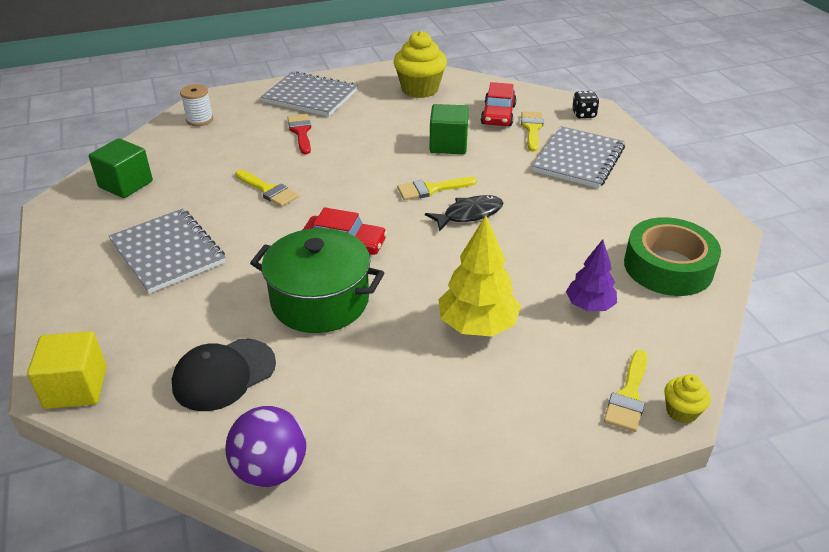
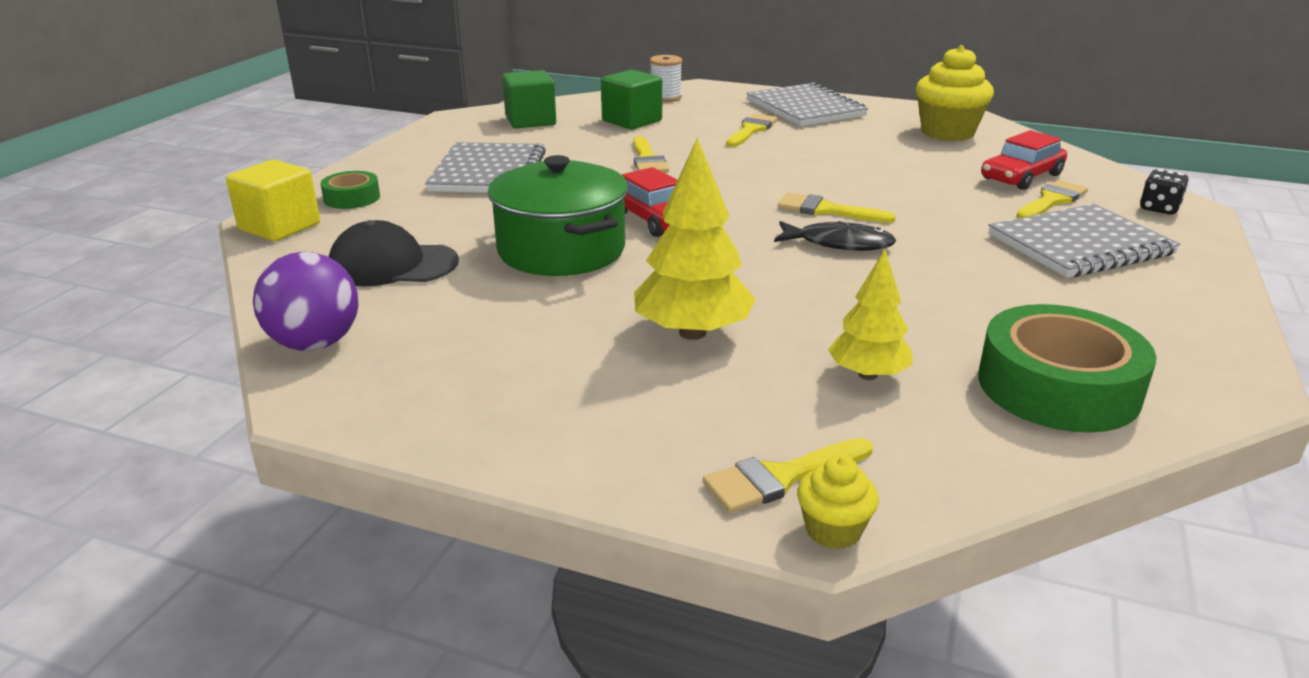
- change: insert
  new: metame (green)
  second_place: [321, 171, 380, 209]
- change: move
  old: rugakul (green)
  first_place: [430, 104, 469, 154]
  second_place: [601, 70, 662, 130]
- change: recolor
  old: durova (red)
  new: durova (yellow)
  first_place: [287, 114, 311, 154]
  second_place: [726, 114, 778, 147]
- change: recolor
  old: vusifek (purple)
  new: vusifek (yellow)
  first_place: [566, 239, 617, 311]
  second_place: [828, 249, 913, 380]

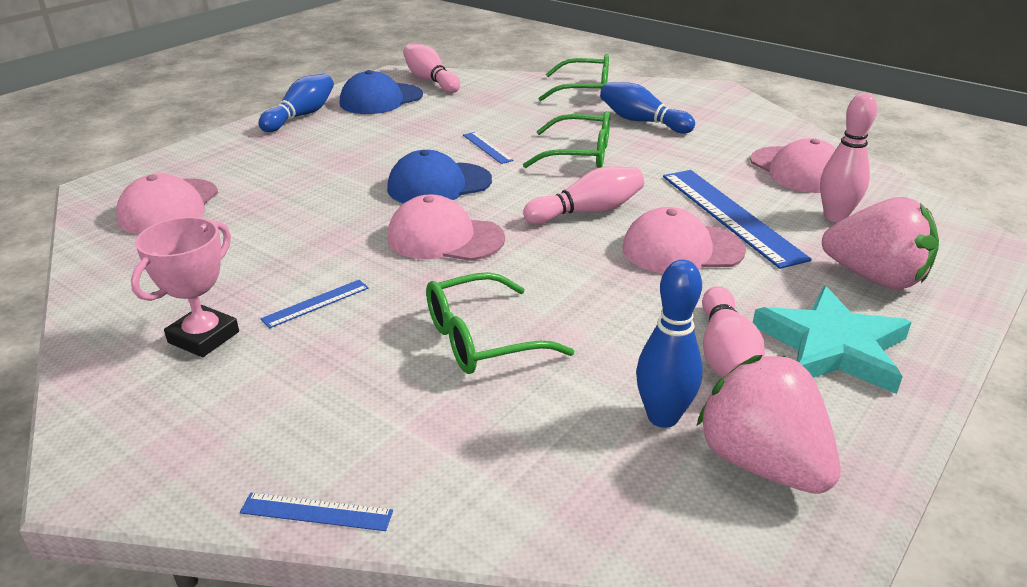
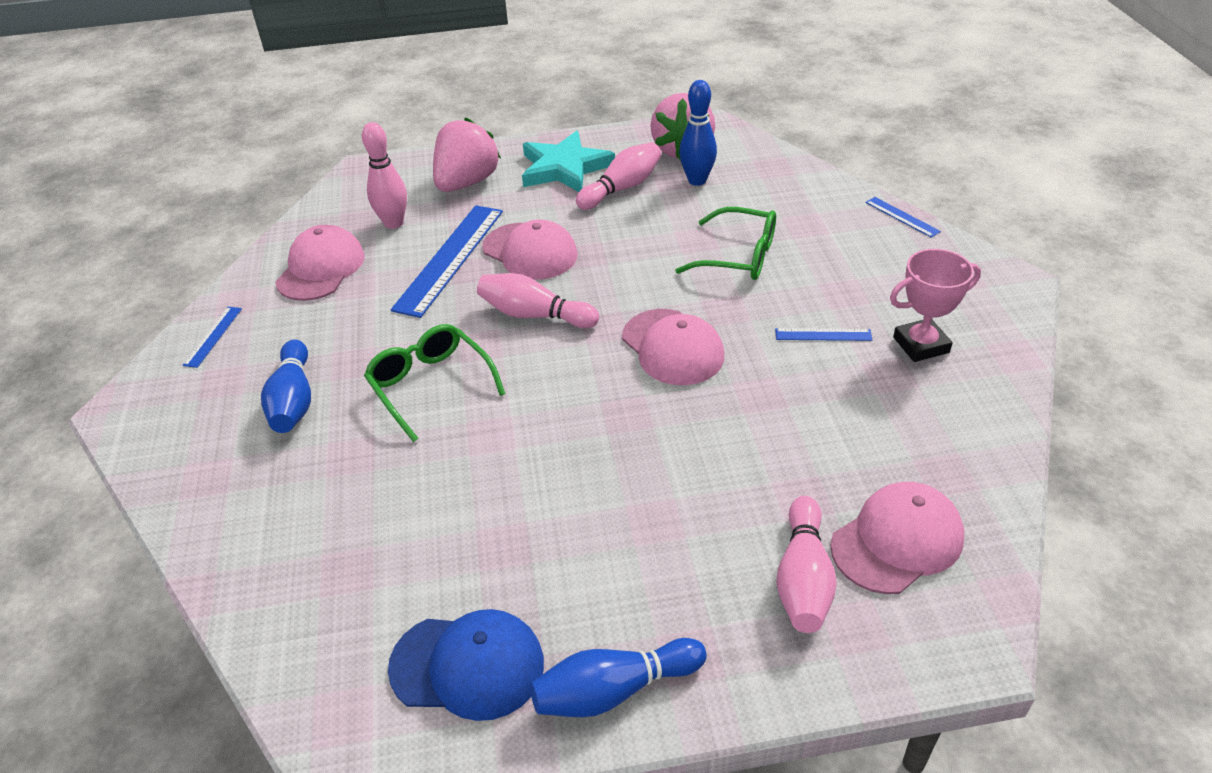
- change: delete
  old: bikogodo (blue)
  first_place: [387, 150, 492, 203]
- change: delete
  old: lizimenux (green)
  first_place: [538, 54, 609, 101]
- change: move
  old: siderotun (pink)
  first_place: [403, 44, 460, 93]
  second_place: [776, 496, 837, 633]
- change: move
  old: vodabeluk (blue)
  first_place: [463, 132, 513, 164]
  second_place: [182, 307, 242, 368]
- change: rotate
  old: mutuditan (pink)
  first_place: [822, 197, 939, 289]
  second_place: [433, 117, 501, 192]
  degrees: 45

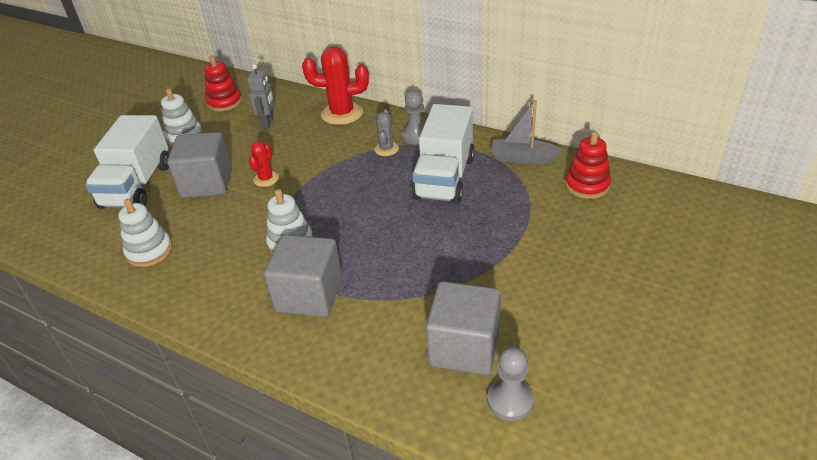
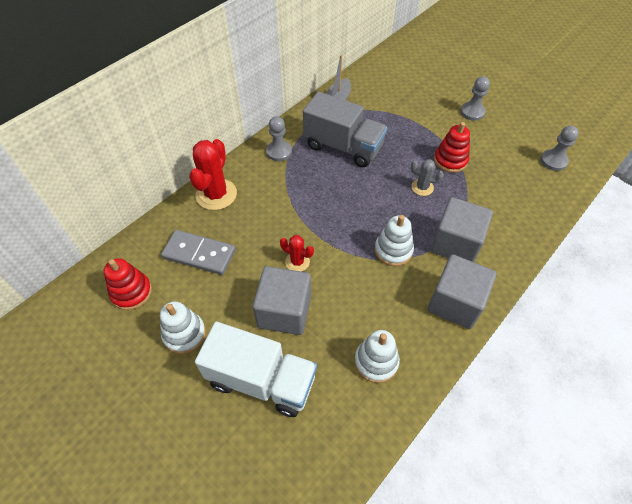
- change: insert
  new: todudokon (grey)
  second_place: [460, 76, 490, 121]
- change: move
  old: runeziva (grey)
  first_place: [374, 109, 399, 156]
  second_place: [411, 159, 444, 196]
- change: move
  old: rugakul (grey)
  first_place: [426, 281, 501, 375]
  second_place: [427, 254, 497, 329]
- change: move
  old: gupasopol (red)
  first_place: [565, 131, 611, 199]
  second_place: [434, 122, 470, 173]
- change: replace
  old: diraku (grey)
  new: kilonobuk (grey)
  first_place: [247, 64, 275, 128]
  second_place: [161, 230, 235, 275]
- change: recolor
  old: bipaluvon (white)
  new: bipaluvon (grey)
  first_place: [411, 104, 475, 204]
  second_place: [303, 92, 387, 167]

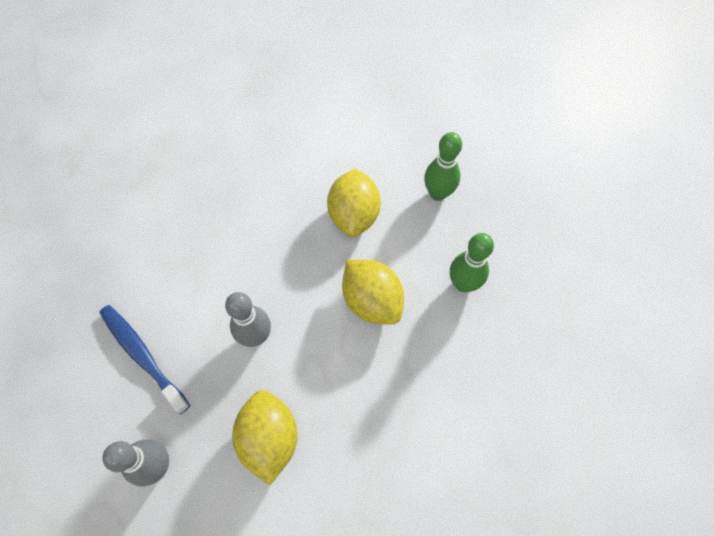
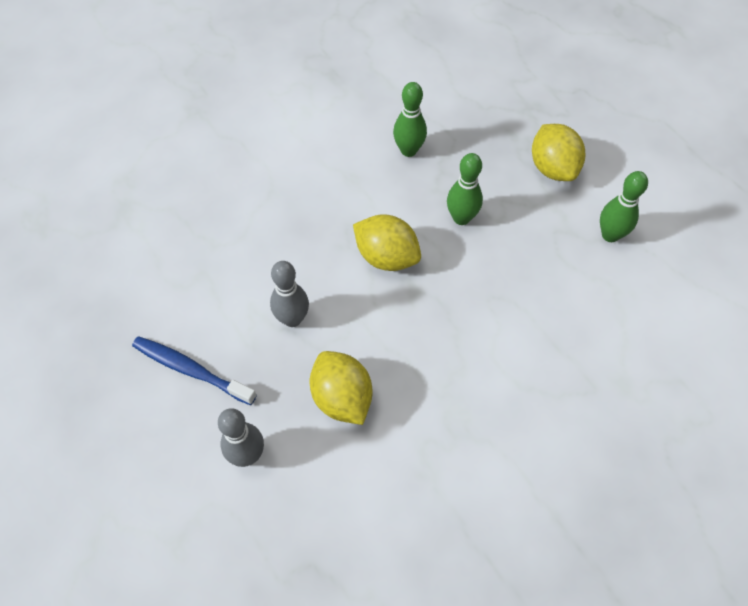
- change: insert
  new: siderotun (green)
  second_place: [600, 171, 648, 242]
- change: move
  old: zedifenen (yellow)
  first_place: [327, 169, 381, 237]
  second_place: [532, 124, 585, 181]

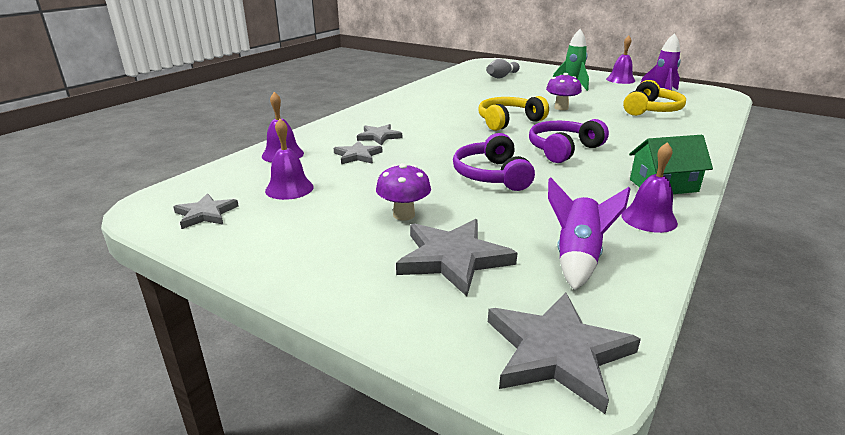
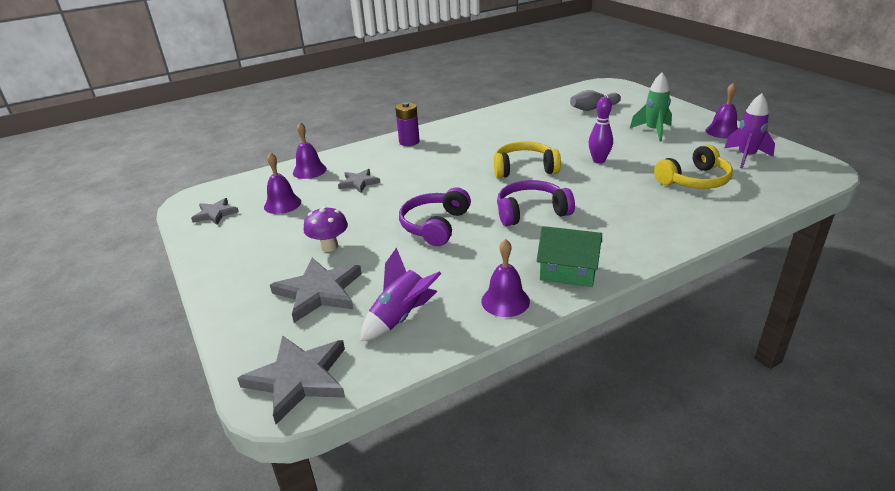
- change: delete
  old: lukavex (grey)
  first_place: [357, 124, 402, 145]
- change: insert
  new: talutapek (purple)
  second_place: [395, 102, 420, 146]
- change: replace
  old: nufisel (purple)
  new: siderotun (purple)
  first_place: [546, 73, 582, 110]
  second_place: [588, 97, 613, 164]

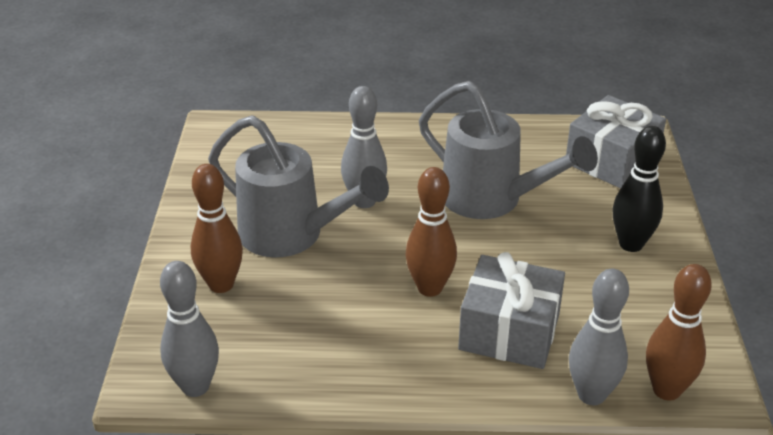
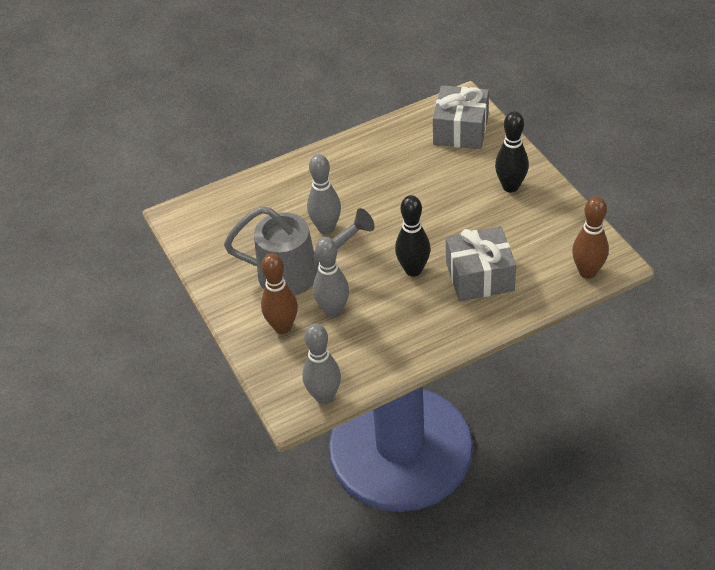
- change: delete
  old: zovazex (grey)
  first_place: [419, 81, 598, 219]
- change: move
  old: siderotun (grey)
  first_place: [569, 269, 629, 405]
  second_place: [313, 237, 349, 318]
- change: recolor
  old: siderotun (brown)
  new: siderotun (black)
  first_place: [405, 167, 457, 297]
  second_place: [395, 195, 431, 276]

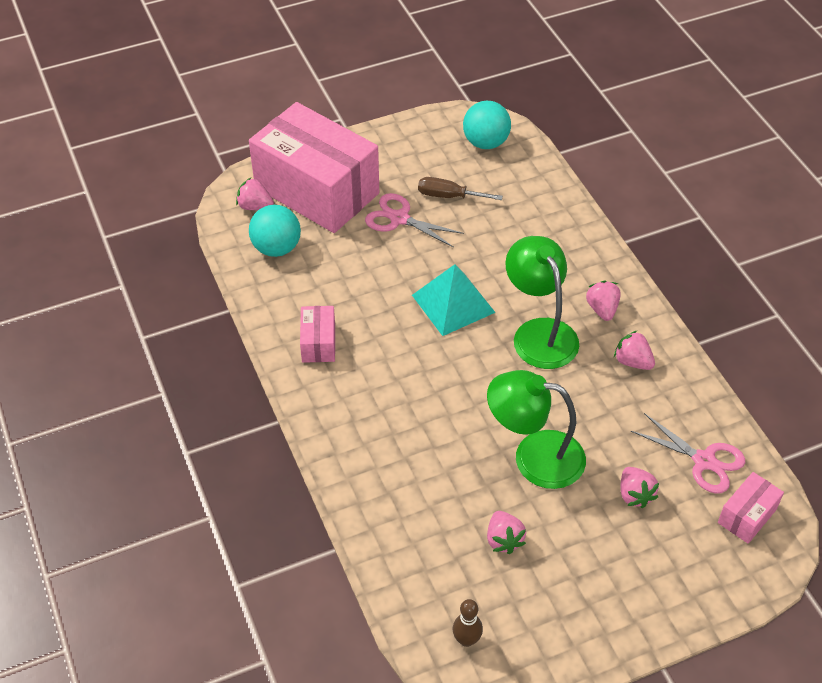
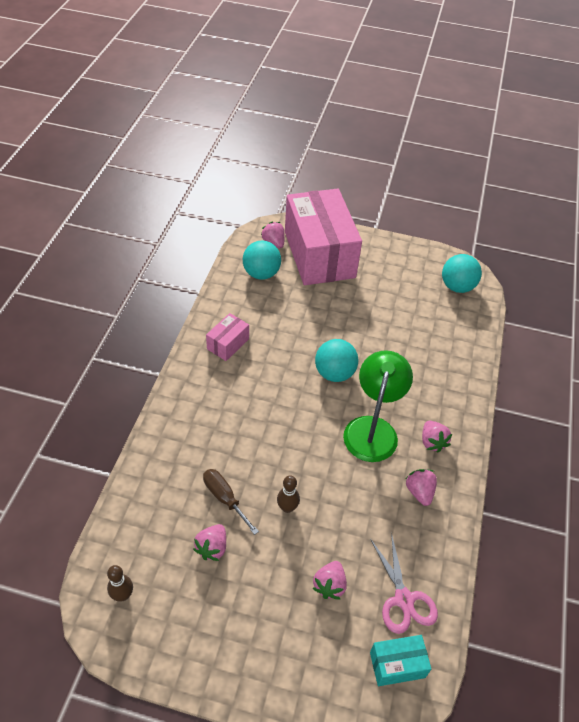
- change: delete
  old: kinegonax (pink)
  first_place: [365, 193, 464, 248]
- change: move
  old: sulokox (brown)
  first_place: [418, 177, 503, 200]
  second_place: [203, 469, 259, 535]
- change: replace
  old: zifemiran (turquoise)
  new: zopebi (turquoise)
  first_place: [412, 264, 496, 336]
  second_place: [315, 339, 358, 382]
- change: replace
  old: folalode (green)
  new: siderotun (brown)
  first_place: [487, 370, 586, 489]
  second_place: [277, 475, 300, 513]
- change: recolor
  old: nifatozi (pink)
  new: nifatozi (turquoise)
  first_place: [718, 472, 784, 544]
  second_place: [370, 635, 431, 686]
- change: rotate
  old: mutuditan (pink)
  first_place: [586, 281, 621, 321]
  second_place: [422, 421, 452, 453]
  degrees: 135

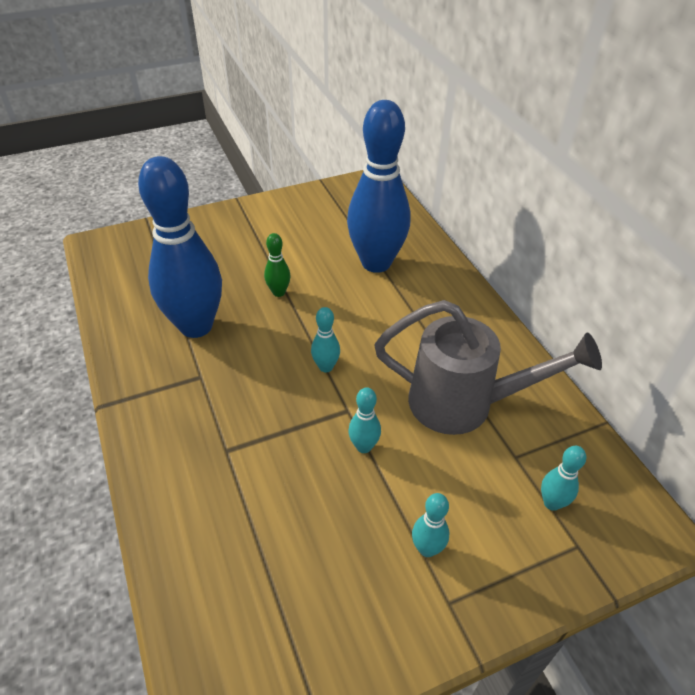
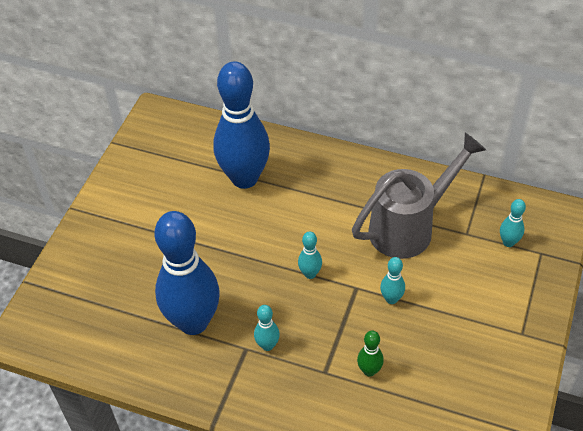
- change: move
  old: siderotun (green)
  first_place: [264, 233, 291, 297]
  second_place: [357, 331, 384, 377]
- change: move
  old: siderotun (turquoise)
  first_place: [412, 493, 449, 557]
  second_place: [254, 305, 280, 351]

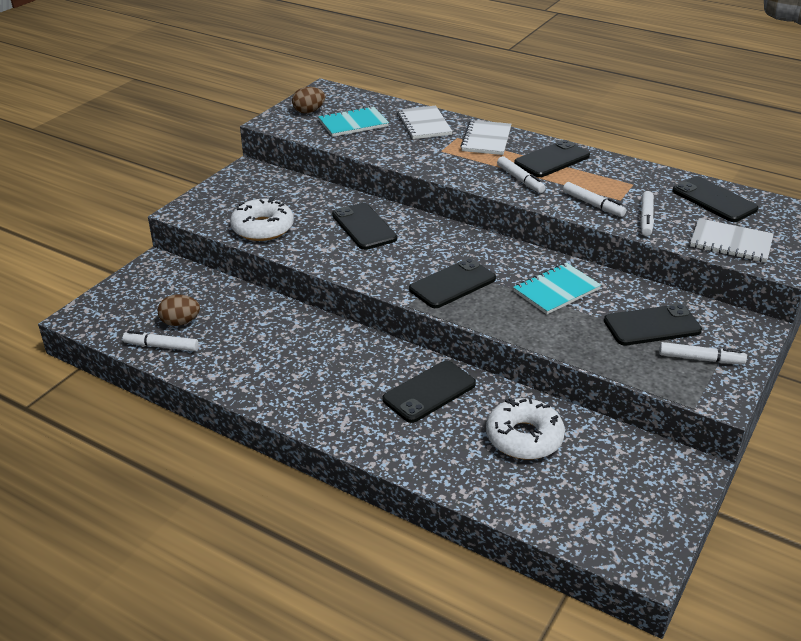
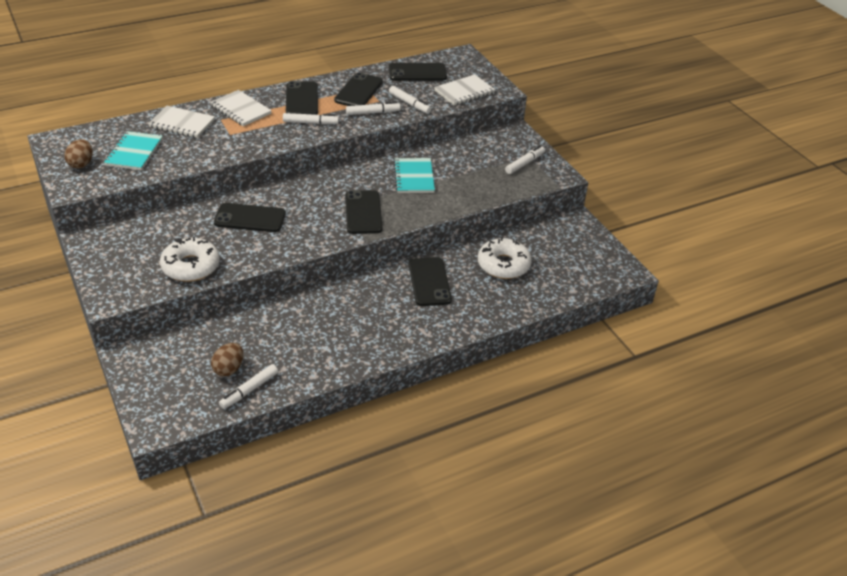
- change: move
  old: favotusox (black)
  first_place: [604, 304, 702, 346]
  second_place: [334, 72, 383, 106]

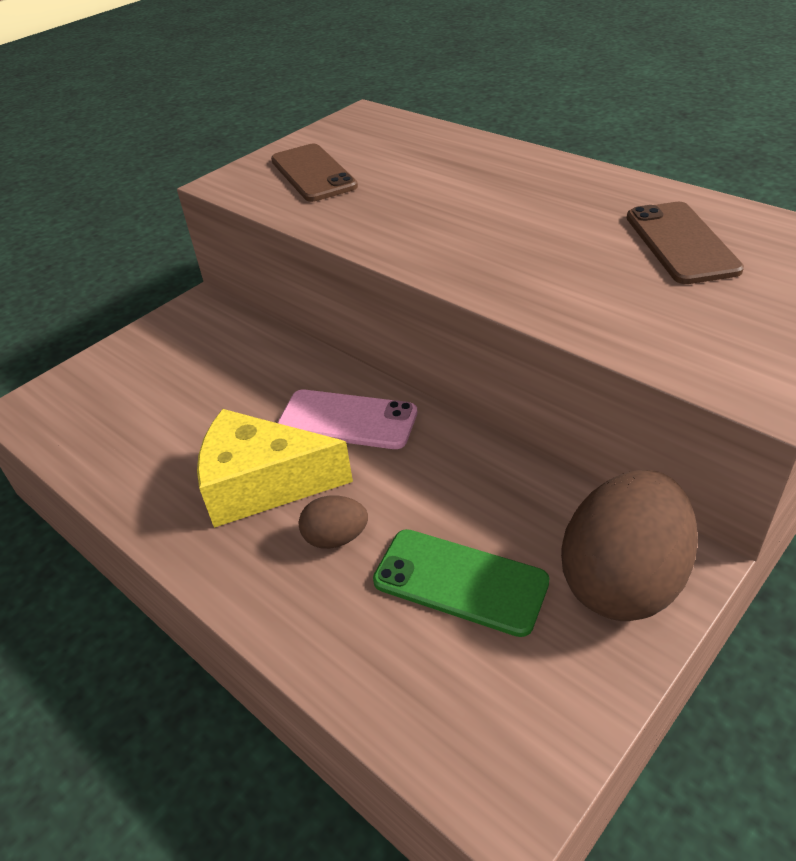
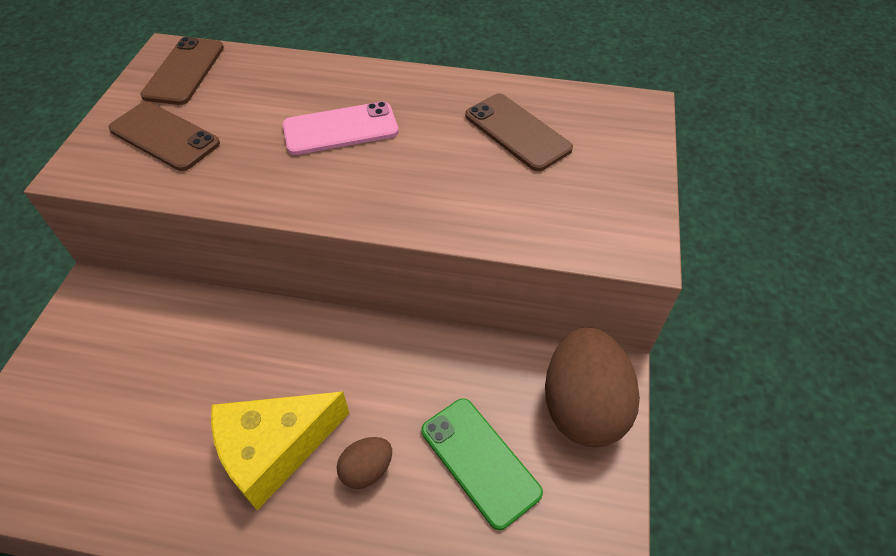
- change: insert
  new: favotusox (brown)
  second_place: [140, 37, 224, 105]
- change: move
  old: favotusox (pink)
  first_place: [277, 389, 417, 449]
  second_place: [283, 101, 399, 155]
- change: rotate
  old: favotusox (green)
  first_place: [373, 529, 549, 637]
  second_place: [421, 398, 543, 530]
  degrees: 60

